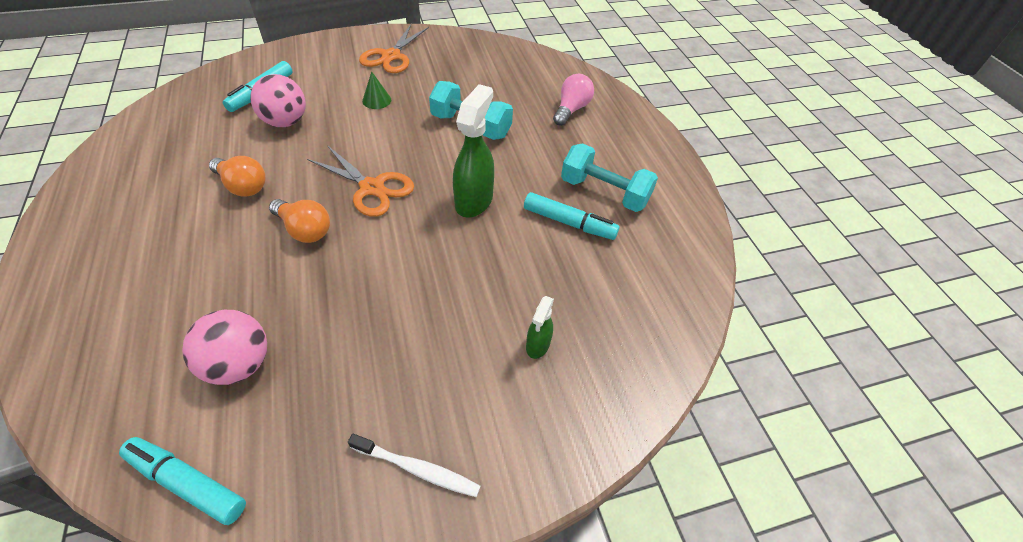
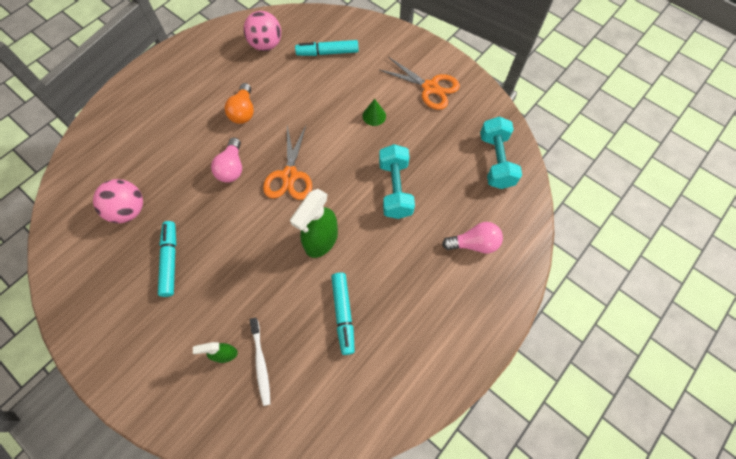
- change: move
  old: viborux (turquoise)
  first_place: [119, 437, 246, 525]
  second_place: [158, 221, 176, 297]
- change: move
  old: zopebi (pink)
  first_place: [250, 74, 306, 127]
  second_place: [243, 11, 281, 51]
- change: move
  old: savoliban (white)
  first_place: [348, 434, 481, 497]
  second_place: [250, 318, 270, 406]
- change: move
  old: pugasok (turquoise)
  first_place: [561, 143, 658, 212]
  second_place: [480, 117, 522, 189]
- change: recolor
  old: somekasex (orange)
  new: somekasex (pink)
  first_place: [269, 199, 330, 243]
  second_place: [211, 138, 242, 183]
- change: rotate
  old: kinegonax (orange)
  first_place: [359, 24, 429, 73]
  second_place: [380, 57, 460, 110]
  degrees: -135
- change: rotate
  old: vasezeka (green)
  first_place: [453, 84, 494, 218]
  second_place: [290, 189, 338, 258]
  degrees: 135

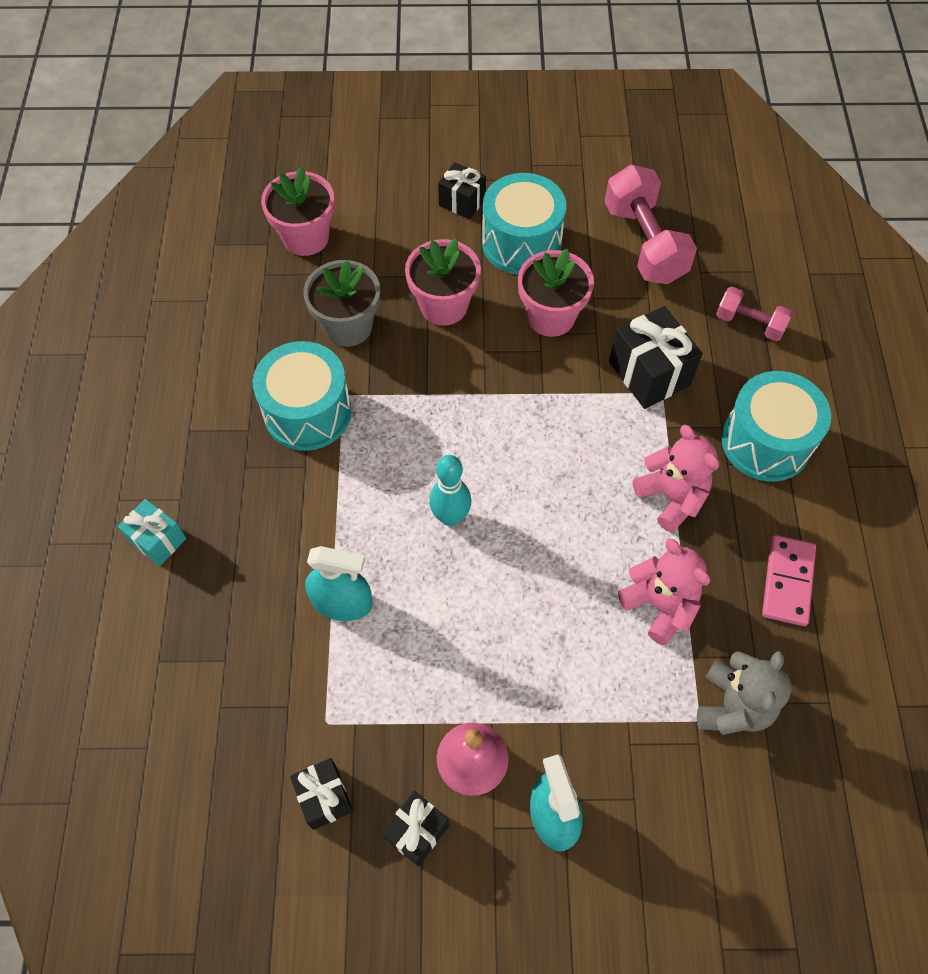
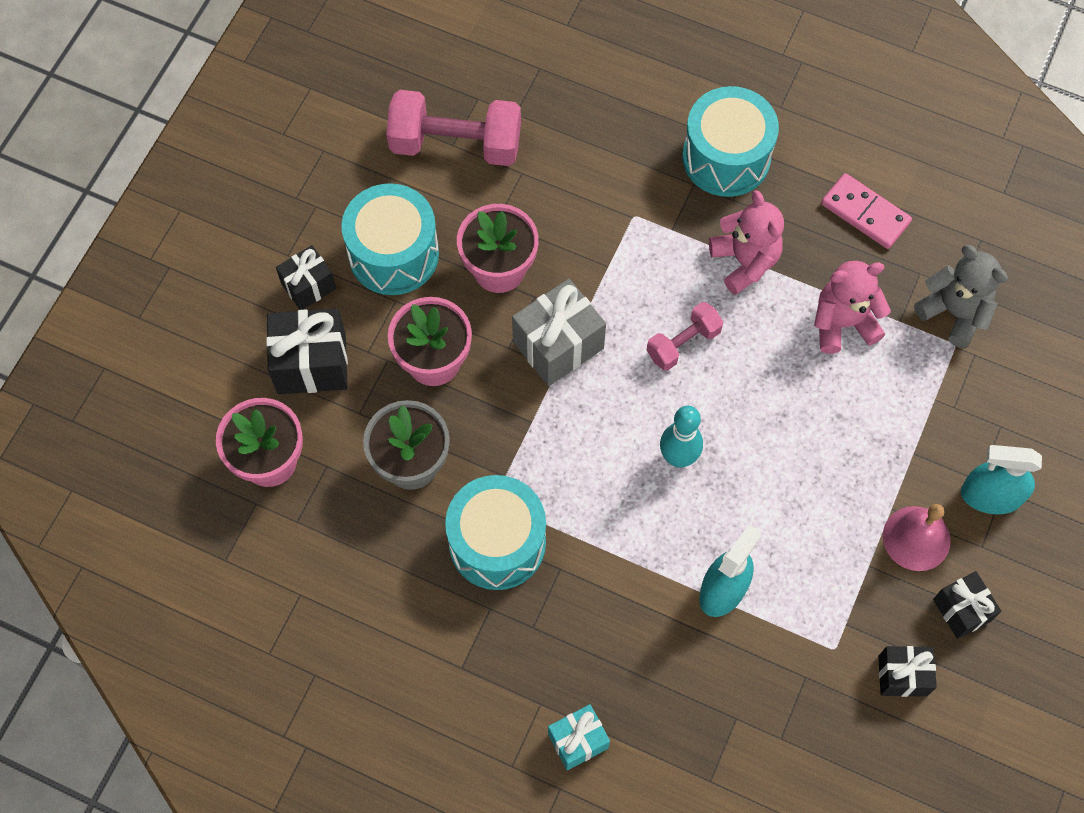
- change: insert
  new: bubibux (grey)
  second_place: [512, 279, 606, 386]
- change: move
  old: bubibux (black)
  first_place: [609, 306, 703, 409]
  second_place: [266, 308, 348, 394]
- change: move
  old: pugasok (pink)
  first_place: [716, 287, 793, 341]
  second_place: [647, 302, 723, 371]
- change: rotate
  old: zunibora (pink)
  first_place: [633, 425, 719, 533]
  second_place: [709, 190, 784, 295]
  degrees: 75

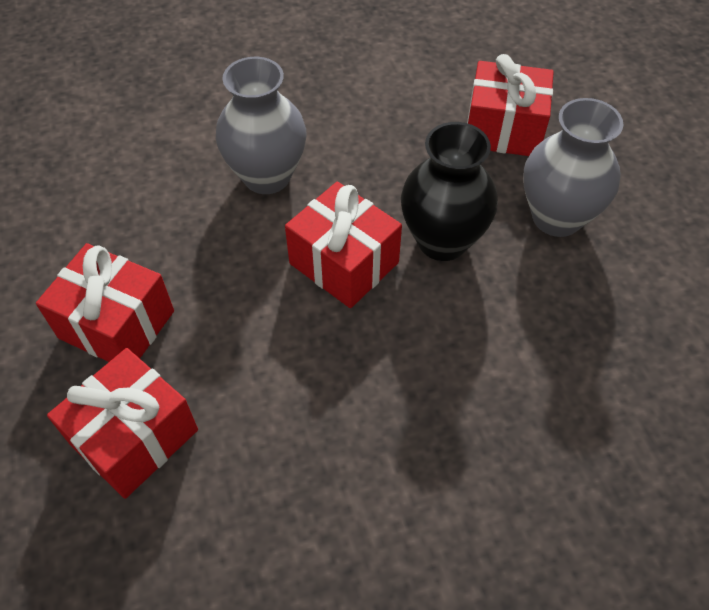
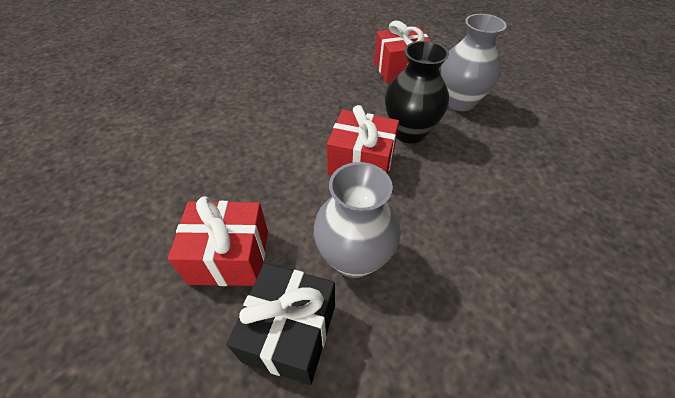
- change: move
  old: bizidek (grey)
  first_place: [216, 57, 306, 194]
  second_place: [314, 162, 401, 278]
- change: recolor
  old: bubibux (red)
  new: bubibux (black)
  first_place: [47, 348, 198, 499]
  second_place: [227, 263, 335, 385]

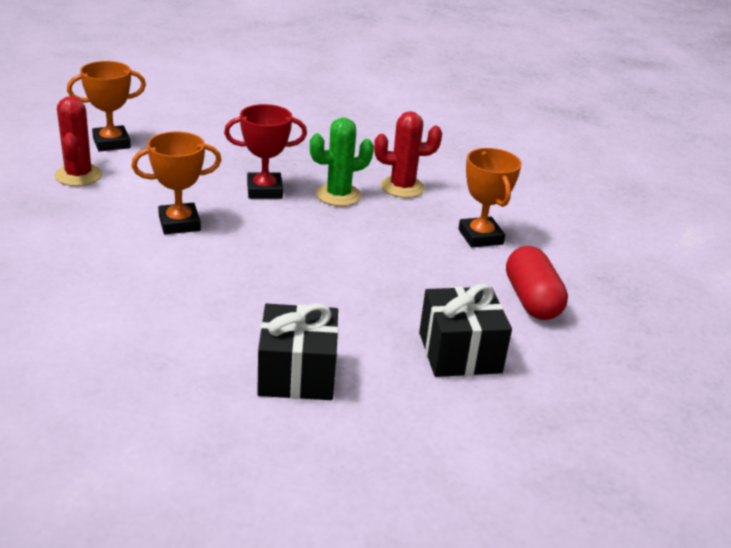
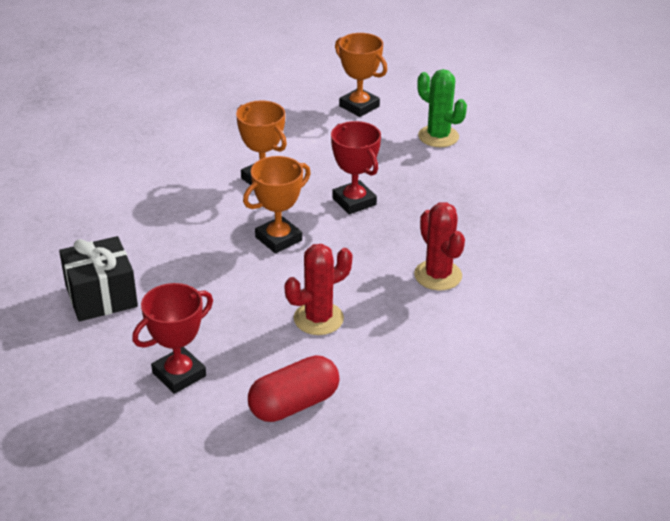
- change: move
  old: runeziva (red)
  first_place: [55, 96, 102, 186]
  second_place: [285, 244, 353, 335]
- change: move
  old: runeziva (green)
  first_place: [310, 118, 374, 206]
  second_place: [417, 69, 467, 147]
- change: move
  old: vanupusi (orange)
  first_place: [458, 148, 522, 248]
  second_place: [243, 156, 311, 253]
- change: replace
  old: bubibux (black)
  new: vanupusi (red)
  first_place: [419, 284, 512, 377]
  second_place: [132, 283, 213, 394]

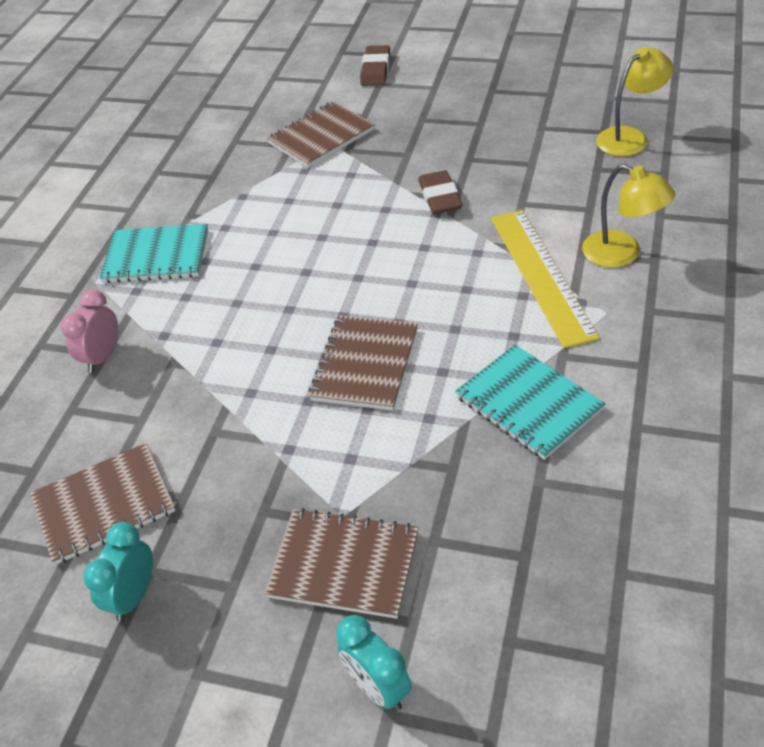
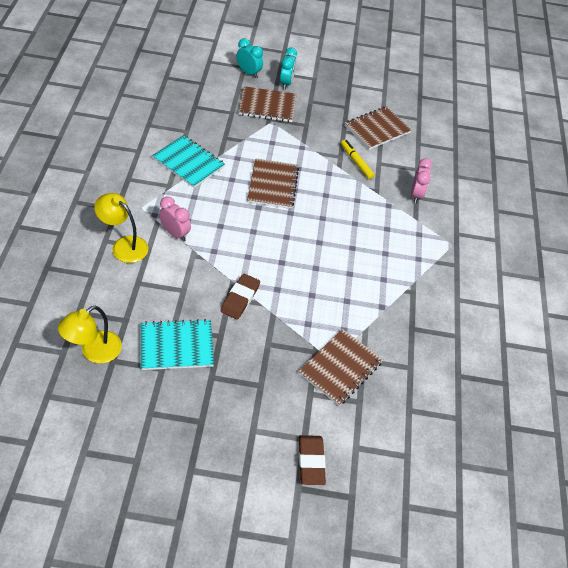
- change: insert
  new: viborux (yellow)
  second_place: [341, 140, 375, 179]
- change: move
  old: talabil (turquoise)
  first_place: [83, 522, 153, 622]
  second_place: [280, 48, 297, 90]
- change: move
  old: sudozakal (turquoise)
  first_place: [100, 224, 208, 283]
  second_place: [140, 319, 214, 370]
- change: replace
  old: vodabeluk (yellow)
  new: talabil (pink)
  first_place: [491, 210, 600, 348]
  second_place: [159, 197, 191, 241]
- change: rotate
  old: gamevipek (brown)
  first_place: [418, 170, 463, 214]
  second_place: [221, 274, 260, 320]
  degrees: 45

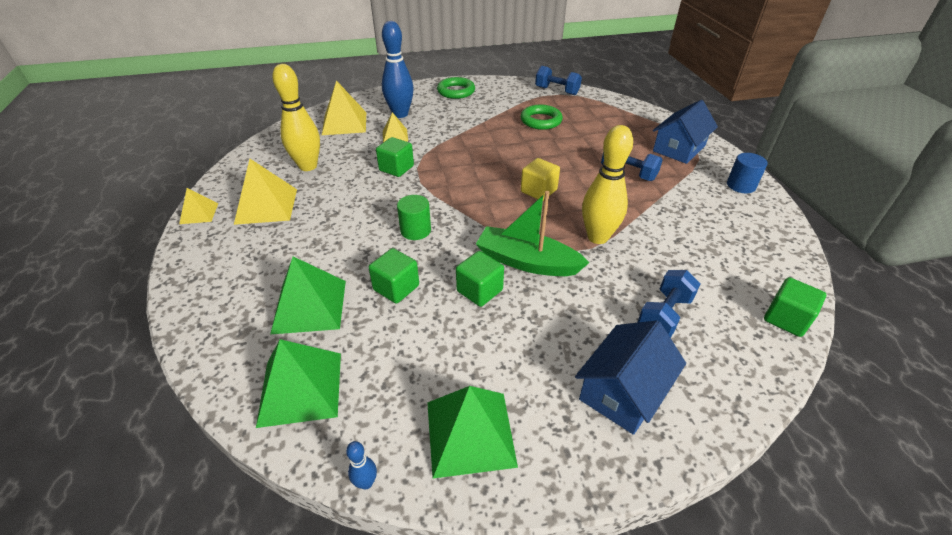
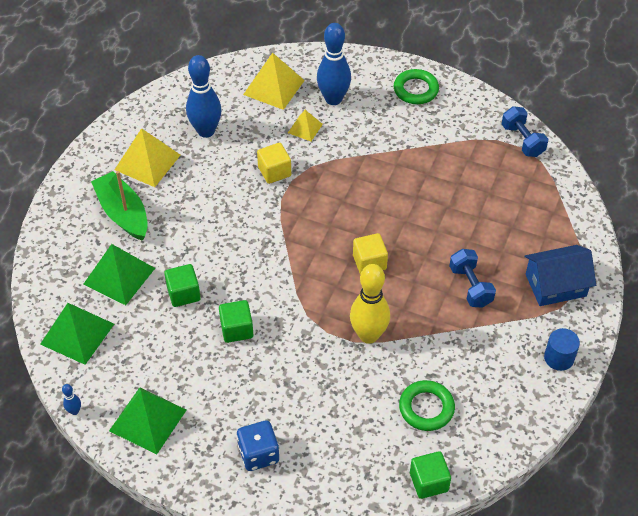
- change: delete
  old: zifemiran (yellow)
  first_place: [179, 188, 218, 224]
- change: delete
  old: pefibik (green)
  first_place: [397, 195, 431, 240]
- change: delete
  old: pugasok (blue)
  first_place: [638, 270, 700, 338]
- change: move
  old: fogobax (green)
  first_place: [476, 191, 589, 276]
  second_place: [91, 171, 148, 241]
- change: move
  old: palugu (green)
  first_place: [521, 105, 563, 130]
  second_place: [399, 380, 455, 431]
- change: replace
  old: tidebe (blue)
  new: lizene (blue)
  first_place: [575, 320, 686, 435]
  second_place: [237, 421, 279, 471]
- change: recolor
  old: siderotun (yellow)
  new: siderotun (blue)
  first_place: [273, 64, 320, 171]
  second_place: [186, 55, 222, 138]
- change: recolor
  old: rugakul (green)
  new: rugakul (yellow)
  first_place: [376, 137, 414, 177]
  second_place: [257, 143, 291, 184]

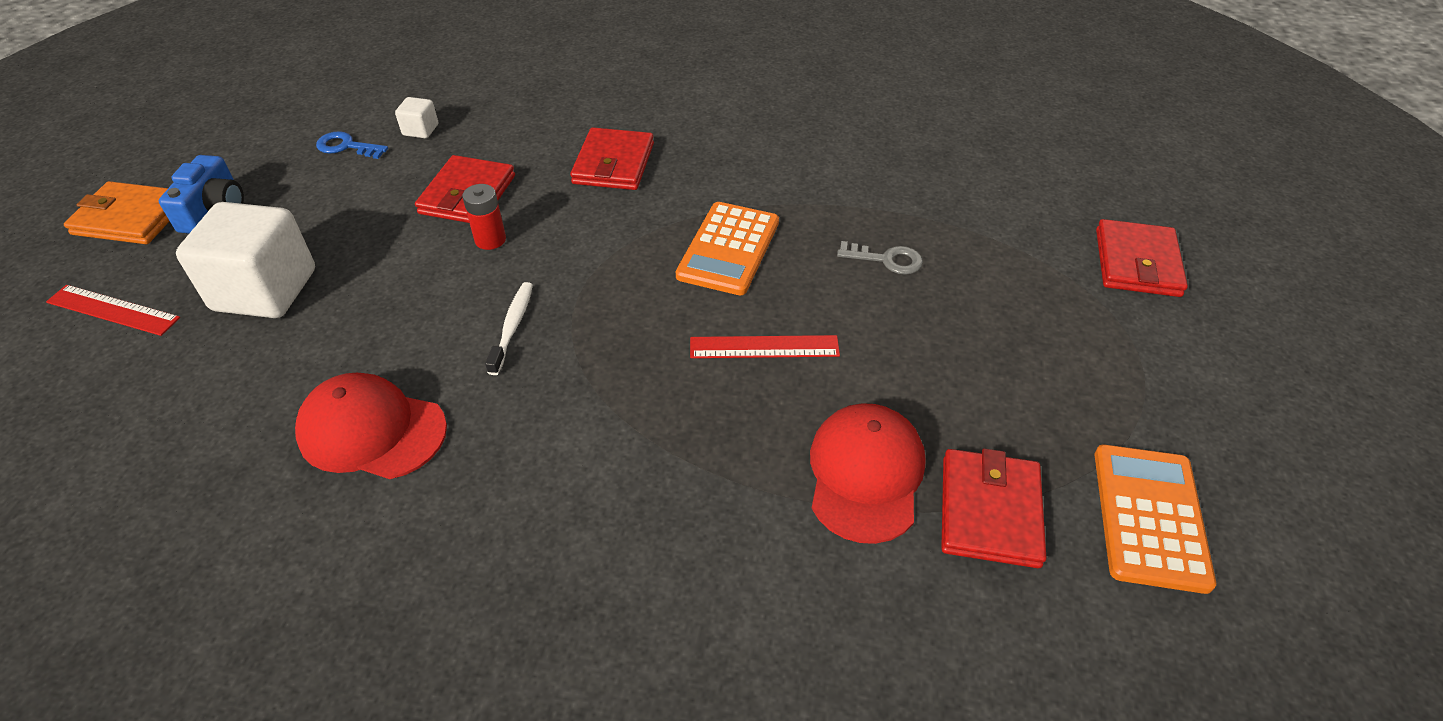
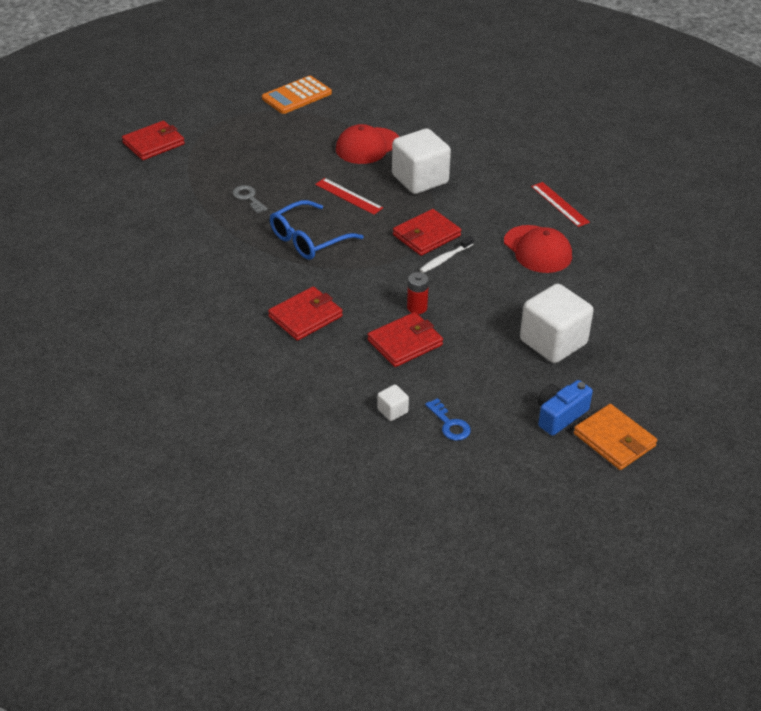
- change: insert
  new: rugakul (white)
  second_place: [392, 128, 451, 194]
- change: move
  old: vodabeluk (red)
  first_place: [46, 285, 180, 336]
  second_place: [531, 182, 590, 227]
- change: move
  old: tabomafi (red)
  first_place: [941, 448, 1046, 568]
  second_place: [393, 209, 461, 256]
- change: replace
  old: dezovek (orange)
  new: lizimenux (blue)
  first_place: [676, 202, 779, 295]
  second_place: [270, 200, 364, 260]

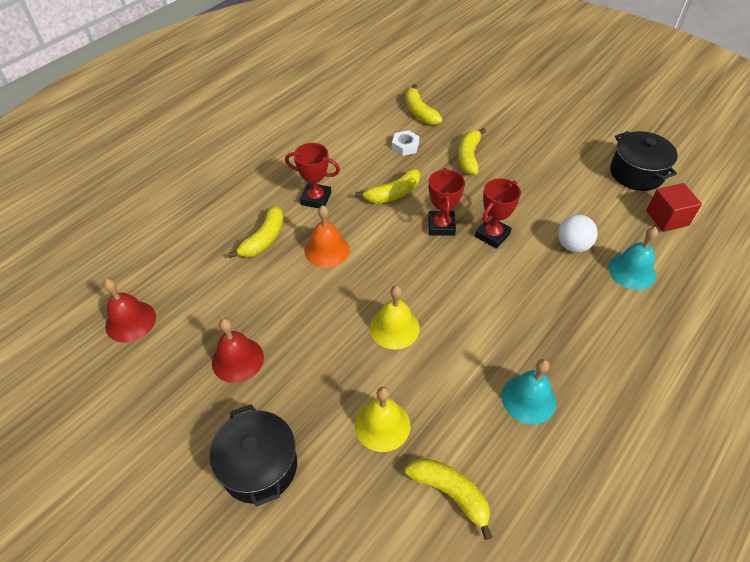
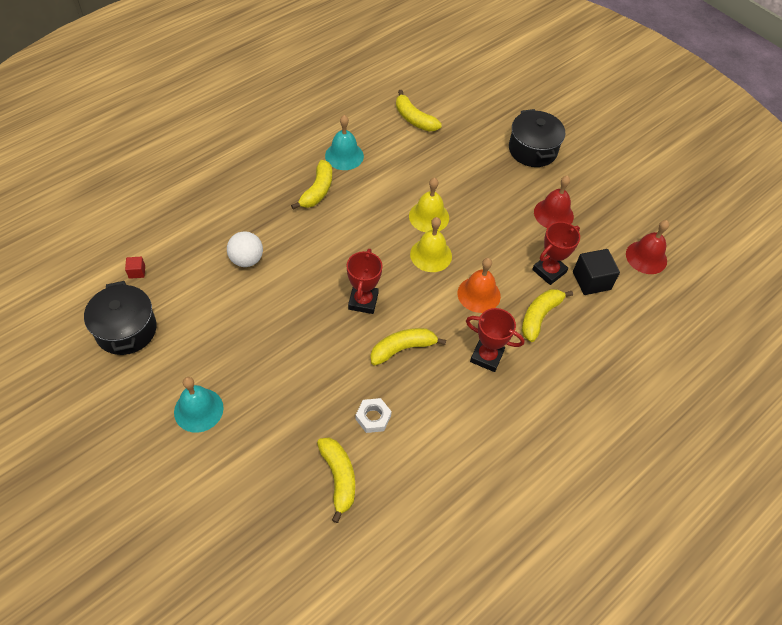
- change: insert
  new: rugakul (black)
  second_place: [573, 249, 620, 295]
- change: move
  old: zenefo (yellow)
  first_place: [355, 387, 410, 452]
  second_place: [410, 217, 452, 272]
- change: move
  old: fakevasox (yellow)
  first_place: [458, 128, 486, 175]
  second_place: [291, 160, 332, 210]
- change: move
  old: vanupusi (red)
  first_place: [475, 178, 521, 249]
  second_place: [532, 222, 580, 285]
- change: move
  old: zenefo (turquoise)
  first_place: [608, 227, 658, 290]
  second_place: [174, 377, 224, 433]
- change: resize
  old: rugakul (red)
  first_place: [646, 183, 702, 232]
  second_place: [125, 257, 145, 279]
  factor: 0.49

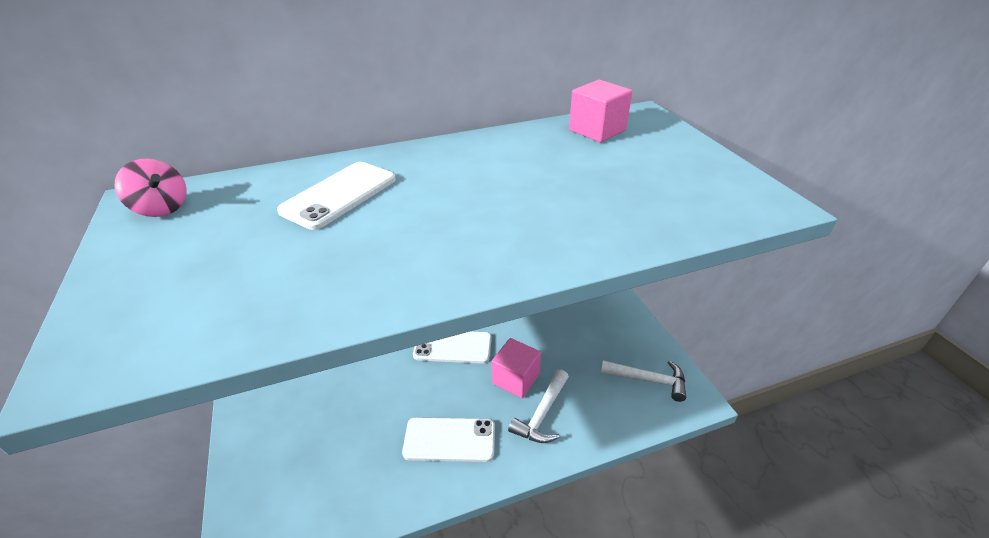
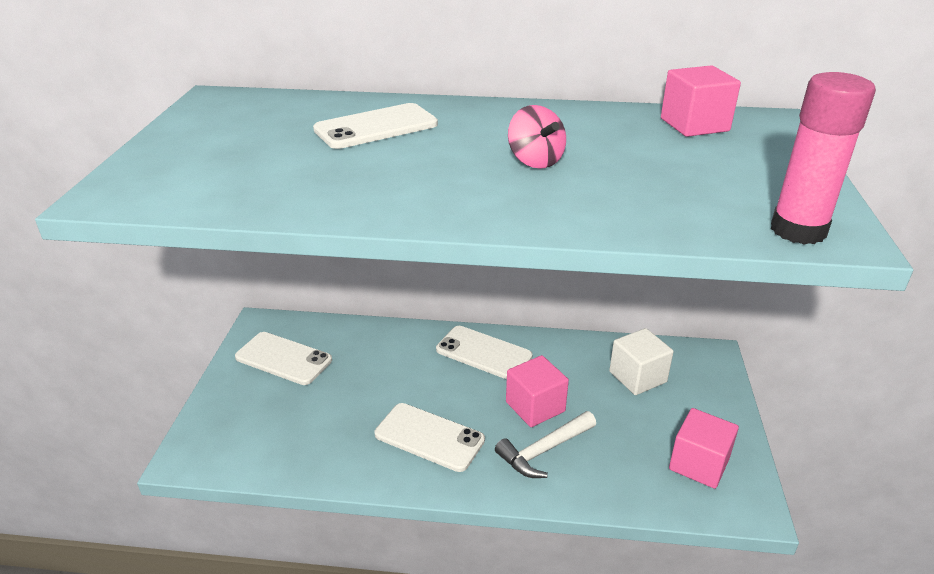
- change: insert
  new: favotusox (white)
  second_place: [235, 332, 332, 385]
- change: insert
  new: rugakul (white)
  second_place: [609, 328, 674, 395]
- change: insert
  new: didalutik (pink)
  second_place: [771, 72, 876, 244]
- change: move
  old: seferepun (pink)
  first_place: [115, 159, 187, 217]
  second_place: [508, 105, 566, 169]
- change: replace
  old: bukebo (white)
  new: rugakul (pink)
  first_place: [601, 360, 686, 402]
  second_place: [669, 408, 739, 489]

